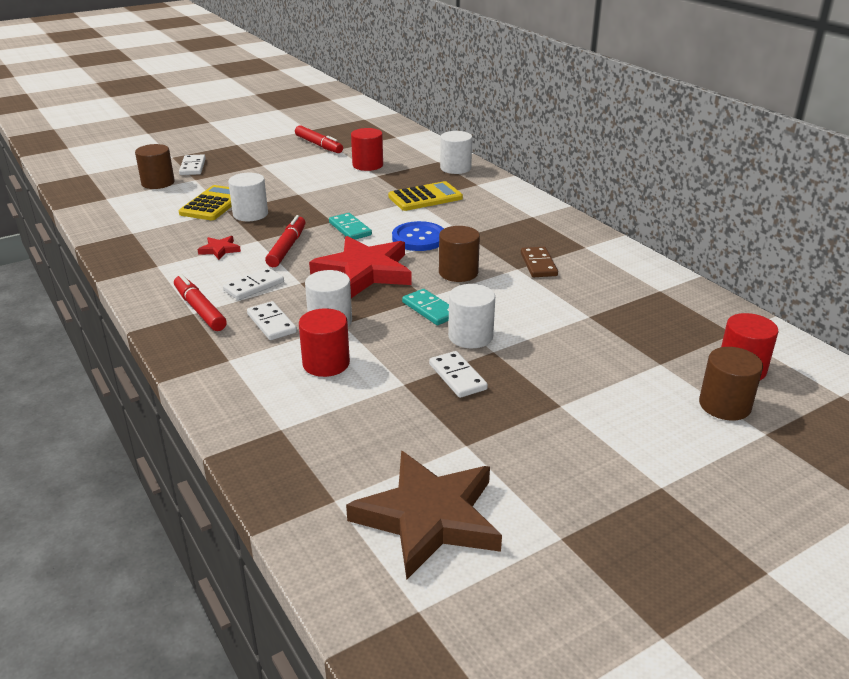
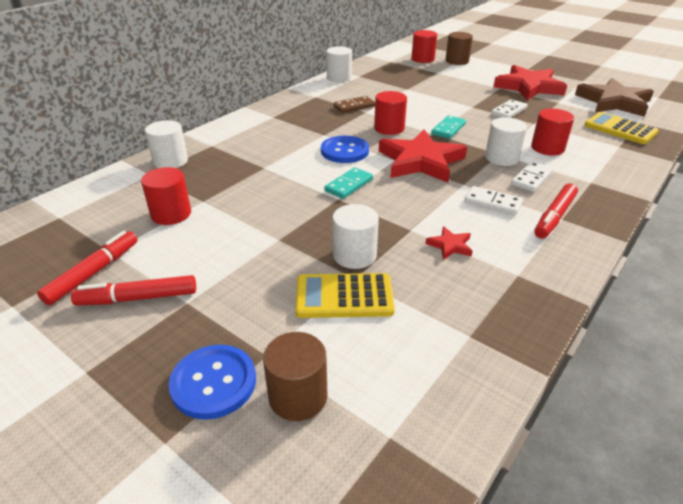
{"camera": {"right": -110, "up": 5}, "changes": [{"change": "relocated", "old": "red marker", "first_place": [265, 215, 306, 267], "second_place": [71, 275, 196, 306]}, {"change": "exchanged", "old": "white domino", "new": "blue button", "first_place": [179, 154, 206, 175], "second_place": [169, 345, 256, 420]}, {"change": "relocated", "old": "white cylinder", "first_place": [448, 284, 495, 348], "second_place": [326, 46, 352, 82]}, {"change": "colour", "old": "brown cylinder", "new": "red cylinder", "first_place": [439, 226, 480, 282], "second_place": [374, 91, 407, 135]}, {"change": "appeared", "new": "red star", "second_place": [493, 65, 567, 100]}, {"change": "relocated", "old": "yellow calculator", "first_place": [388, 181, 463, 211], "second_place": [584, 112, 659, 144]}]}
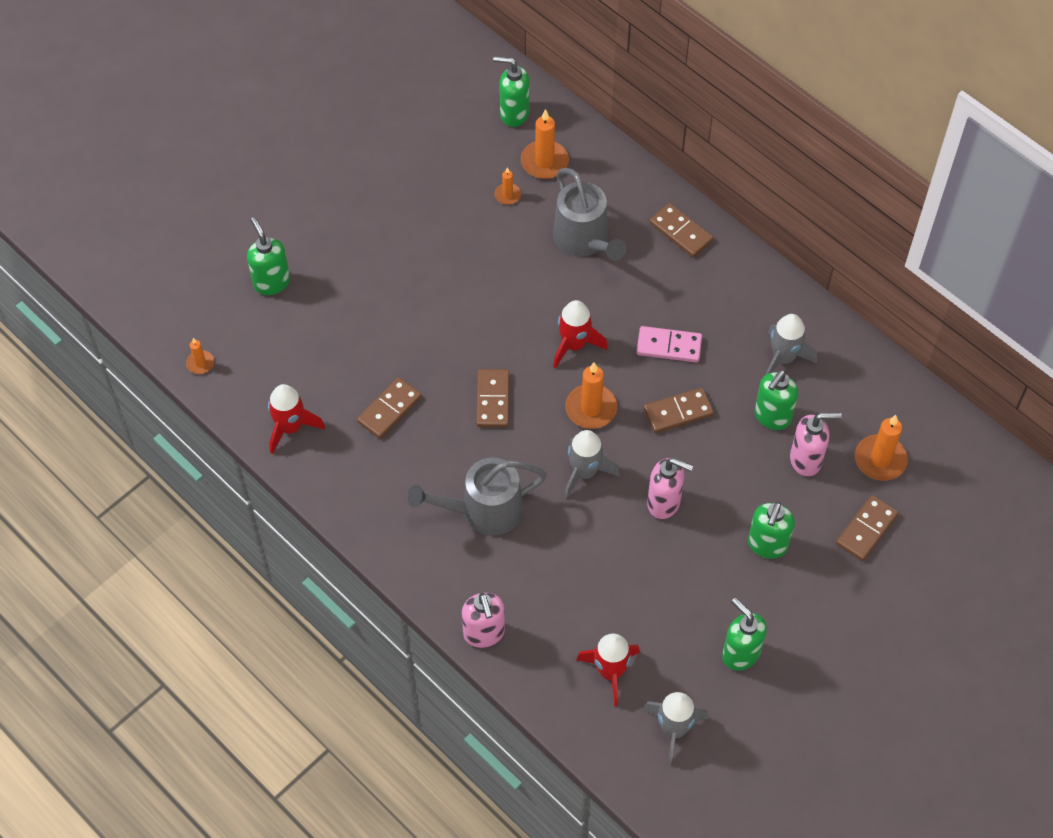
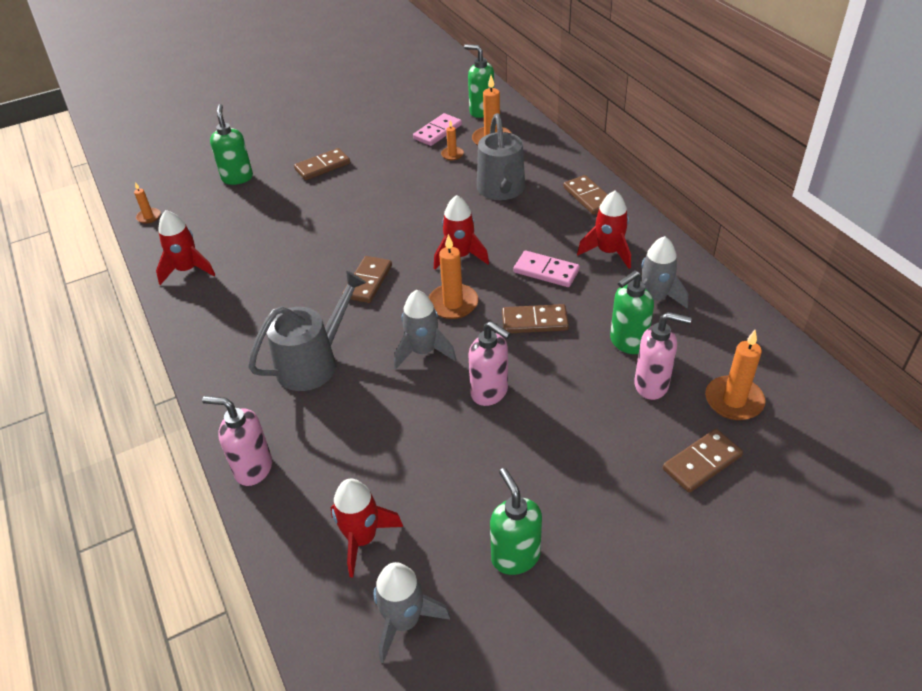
{"camera": {"right": 20, "up": -15}, "changes": [{"change": "spun", "old": "pink soap dispenser", "first_place": [462, 593, 505, 648], "second_place": [202, 396, 272, 486], "degrees": 105}, {"change": "spun", "old": "grey watering can", "first_place": [408, 457, 547, 535], "second_place": [248, 271, 366, 391], "degrees": 135}, {"change": "relocated", "old": "brown domino", "first_place": [357, 377, 422, 439], "second_place": [294, 148, 350, 180]}, {"change": "appeared", "new": "pink domino", "second_place": [413, 113, 462, 146]}, {"change": "appeared", "new": "red rocket", "second_place": [577, 191, 631, 269]}, {"change": "missing", "old": "green soap dispenser", "first_place": [748, 502, 795, 559]}]}
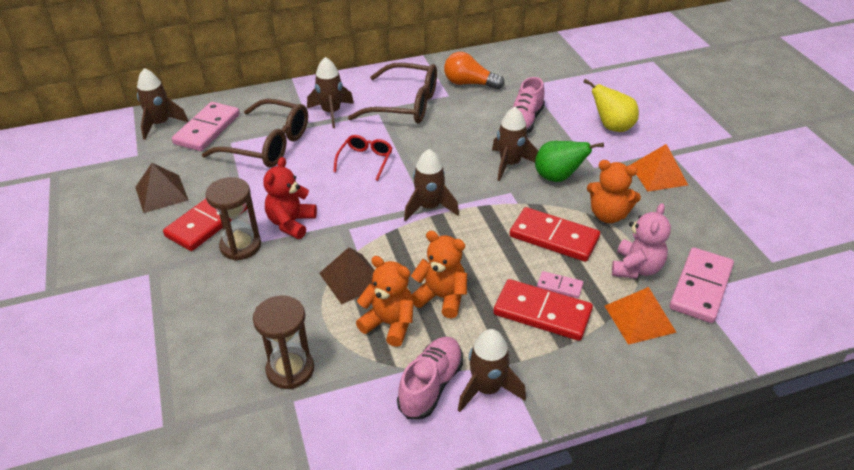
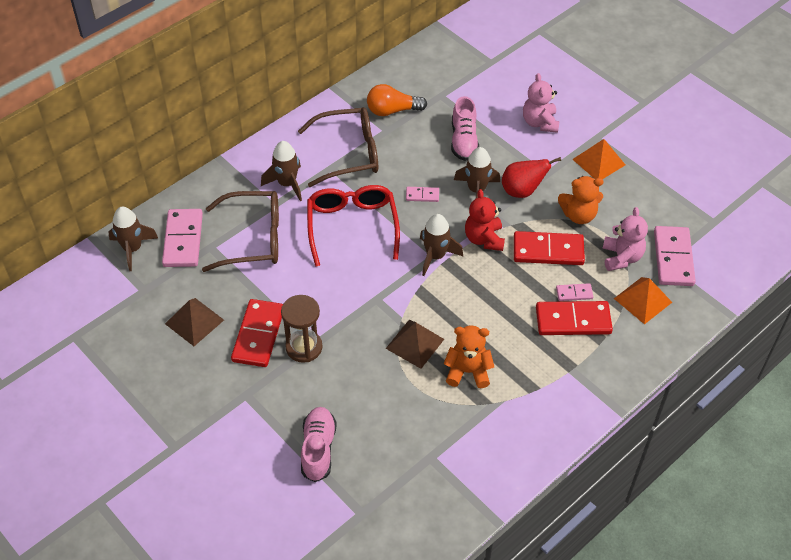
{"camera": {"right": -25, "up": 10}, "changes": [{"change": "relocated", "old": "pink shoe", "first_place": [397, 337, 463, 419], "second_place": [301, 407, 337, 482]}, {"change": "size", "old": "red glasses", "first_place": [333, 135, 392, 181], "second_place": [307, 185, 400, 267], "factor": 1.85}, {"change": "appeared", "new": "pink domino", "second_place": [406, 187, 439, 202]}, {"change": "relocated", "old": "red teddy bear", "first_place": [263, 157, 317, 239], "second_place": [465, 189, 505, 251]}, {"change": "colour", "old": "green pear", "new": "red pear", "first_place": [535, 141, 604, 182], "second_place": [502, 157, 561, 198]}, {"change": "exchanged", "old": "yellow pear", "new": "pink teddy bear", "first_place": [583, 79, 639, 132], "second_place": [523, 73, 560, 133]}, {"change": "missing", "old": "brown hourglass", "first_place": [253, 295, 314, 389]}, {"change": "missing", "old": "orange teddy bear", "first_place": [411, 231, 467, 318]}, {"change": "missing", "old": "brown rocket", "first_place": [458, 329, 526, 412]}]}
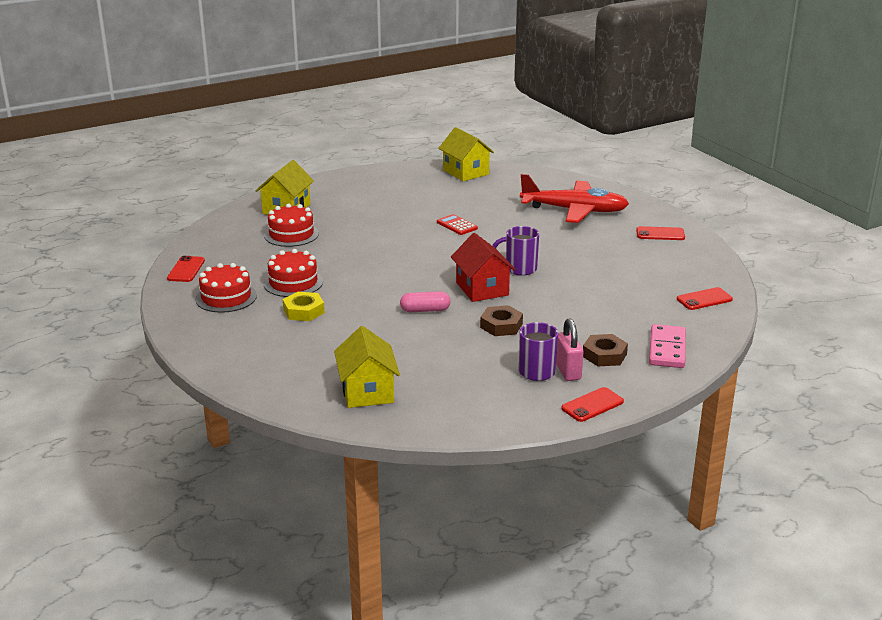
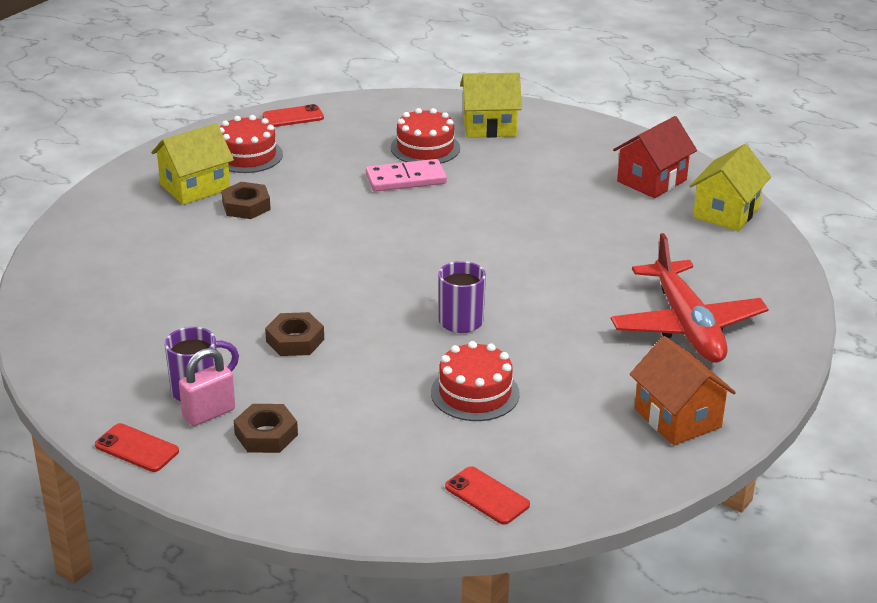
{"camera": {"right": 65, "up": 5}, "changes": [{"change": "relocated", "old": "yellow house", "first_place": [334, 326, 400, 408], "second_place": [151, 123, 234, 205]}, {"change": "colour", "old": "yellow nut", "new": "brown nut", "first_place": [283, 292, 325, 321], "second_place": [222, 182, 271, 219]}, {"change": "relocated", "old": "pink domino", "first_place": [649, 324, 686, 368], "second_place": [366, 159, 447, 192]}, {"change": "relocated", "old": "red cake", "first_place": [264, 249, 323, 297], "second_place": [431, 341, 520, 421]}, {"change": "relocated", "old": "red house", "first_place": [451, 233, 516, 302], "second_place": [613, 116, 697, 198]}, {"change": "exchanged", "old": "red phone", "new": "orange house", "first_place": [636, 226, 685, 240], "second_place": [630, 336, 736, 445]}, {"change": "missing", "old": "pink capsule", "first_place": [400, 291, 450, 312]}, {"change": "missing", "old": "red calculator", "first_place": [437, 214, 478, 235]}]}
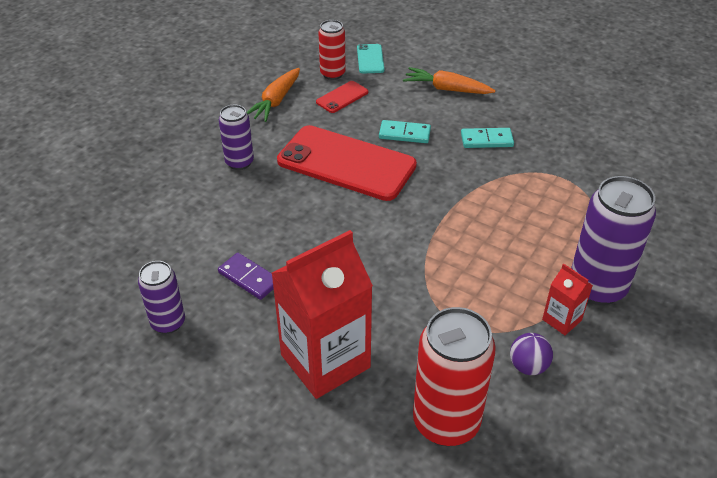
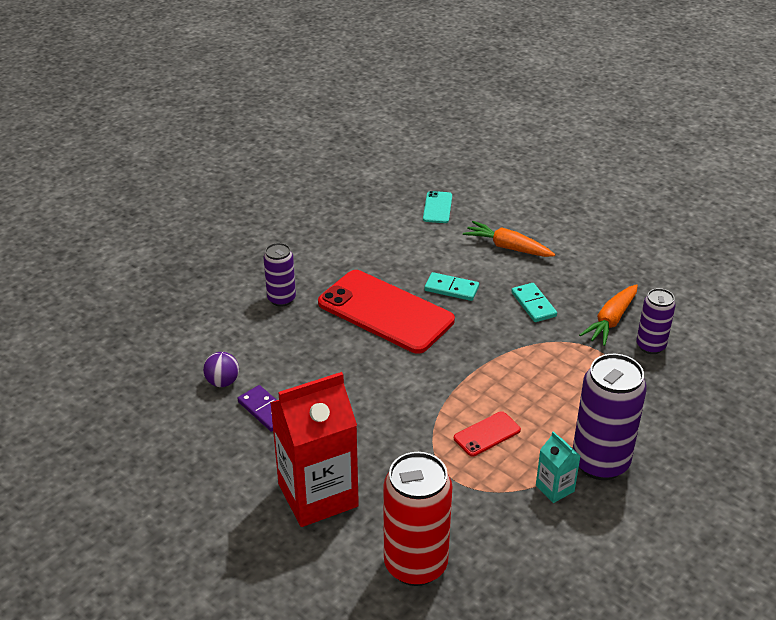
{"camera": {"right": 10, "up": -5}, "changes": [{"change": "relocated", "old": "purple ball", "first_place": [510, 333, 553, 375], "second_place": [203, 352, 239, 387]}, {"change": "relocated", "old": "red phone", "first_place": [316, 81, 368, 113], "second_place": [454, 411, 521, 457]}, {"change": "spun", "old": "turquoise domino", "first_place": [461, 128, 514, 148], "second_place": [511, 283, 557, 322], "degrees": 60}, {"change": "colour", "old": "red carton", "new": "turquoise carton", "first_place": [542, 264, 593, 335], "second_place": [536, 431, 580, 503]}, {"change": "relocated", "old": "orange carrot", "first_place": [246, 68, 300, 122], "second_place": [579, 284, 638, 346]}, {"change": "relocated", "old": "purple can", "first_place": [138, 261, 185, 334], "second_place": [636, 288, 676, 354]}, {"change": "missing", "old": "red can", "first_place": [318, 20, 346, 80]}]}
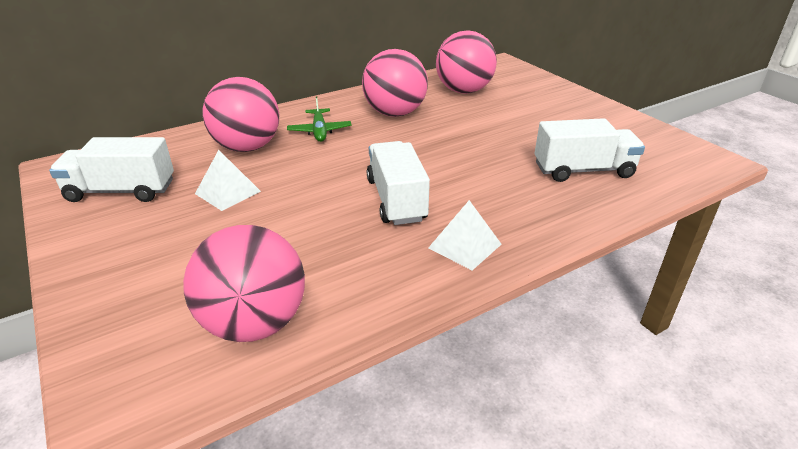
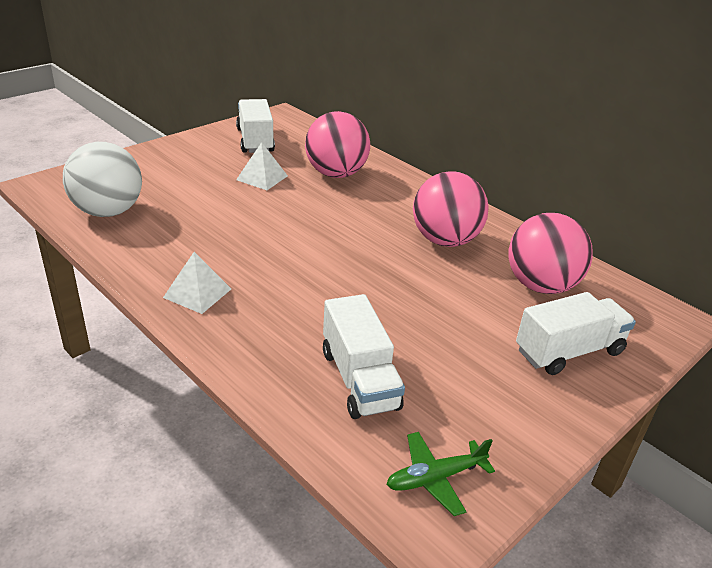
{"camera": {"right": 75, "up": 0}, "changes": [{"change": "colour", "old": "pink ball", "new": "white ball", "first_place": [183, 225, 305, 342], "second_place": [63, 142, 142, 217]}, {"change": "relocated", "old": "green plane", "first_place": [287, 96, 352, 142], "second_place": [386, 432, 495, 516]}, {"change": "relocated", "old": "white truck", "first_place": [367, 141, 430, 225], "second_place": [516, 292, 636, 375]}]}
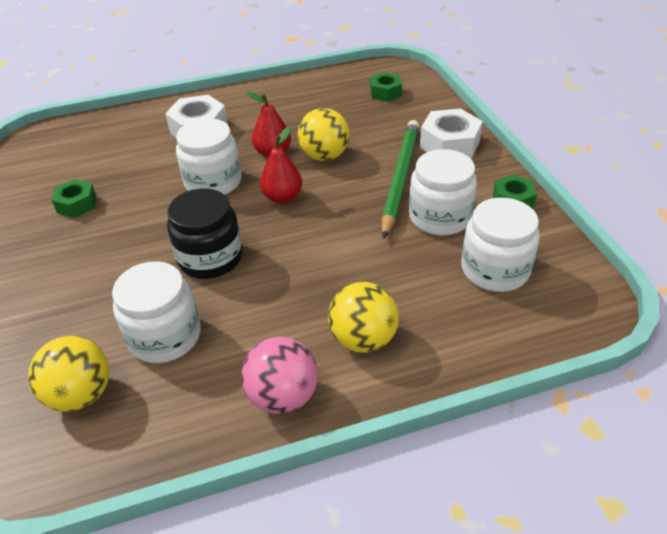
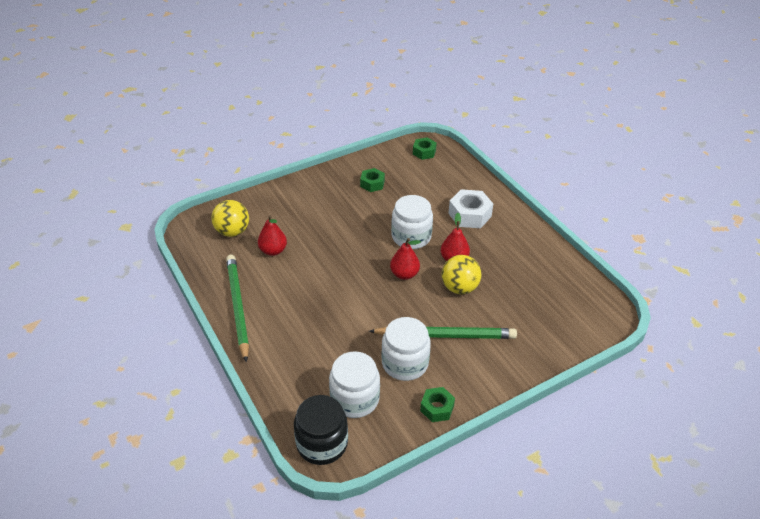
{"camera": {"right": 75, "up": 0}, "changes": [{"change": "exchanged", "old": "pink ball", "new": "green pencil", "first_place": [241, 337, 318, 414], "second_place": [226, 255, 249, 362]}, {"change": "exchanged", "old": "white jar", "new": "red pear", "first_place": [112, 261, 201, 363], "second_place": [258, 215, 287, 256]}, {"change": "relocated", "old": "black jar", "first_place": [167, 188, 242, 279], "second_place": [294, 395, 348, 465]}, {"change": "relocated", "old": "green nut", "first_place": [370, 72, 402, 102], "second_place": [413, 137, 437, 160]}, {"change": "missing", "old": "yellow ball", "first_place": [328, 282, 399, 353]}, {"change": "missing", "old": "white nut", "first_place": [420, 108, 483, 159]}]}
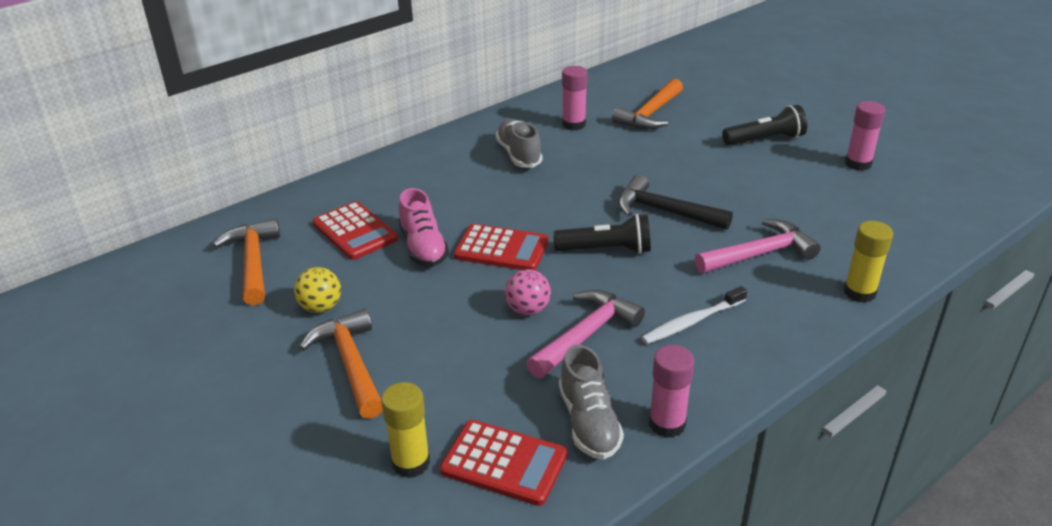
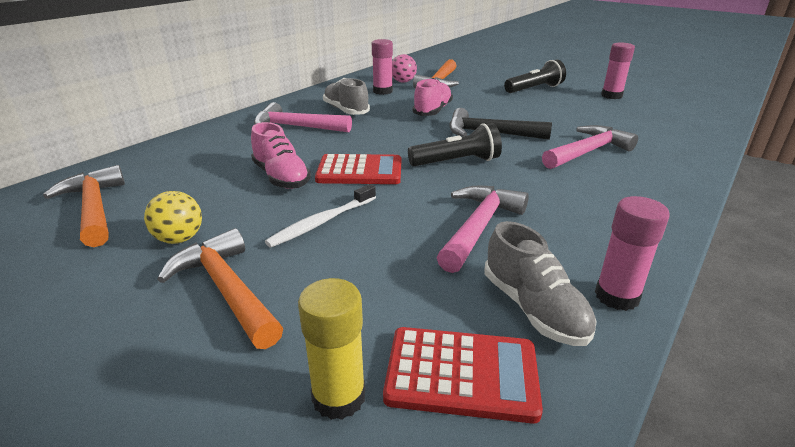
{"camera": {"right": -15, "up": -5}, "changes": [{"change": "appeared", "new": "pink hammer", "second_place": [254, 102, 352, 132]}, {"change": "relocated", "old": "white toothbrush", "first_place": [641, 286, 747, 344], "second_place": [265, 184, 376, 248]}, {"change": "relocated", "old": "pink ball", "first_place": [505, 269, 551, 316], "second_place": [392, 54, 417, 83]}, {"change": "appeared", "new": "pink shoe", "second_place": [412, 78, 453, 116]}, {"change": "missing", "old": "red calculator", "first_place": [312, 201, 398, 260]}, {"change": "missing", "old": "yellow glue stick", "first_place": [844, 221, 893, 303]}]}
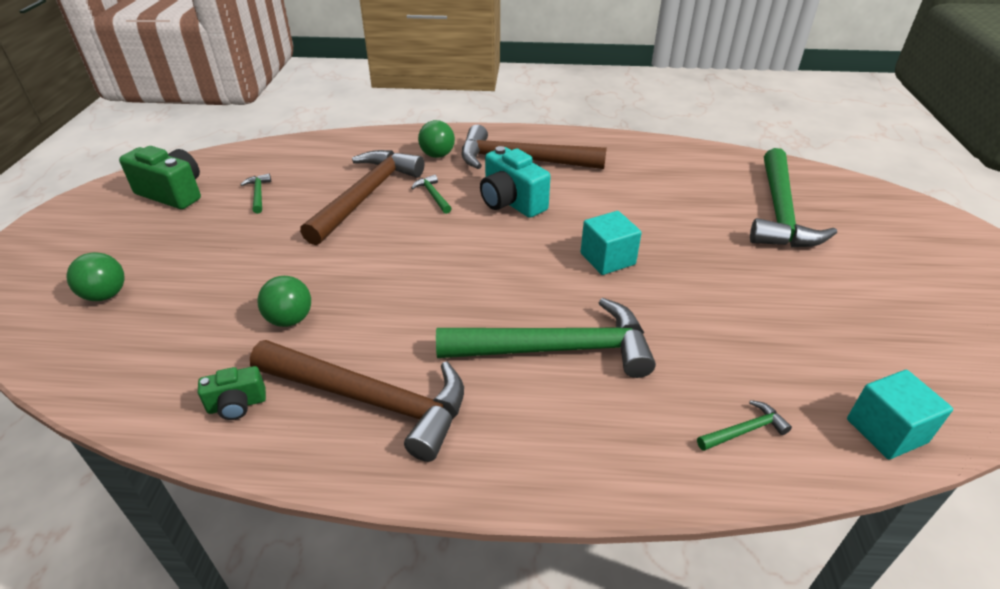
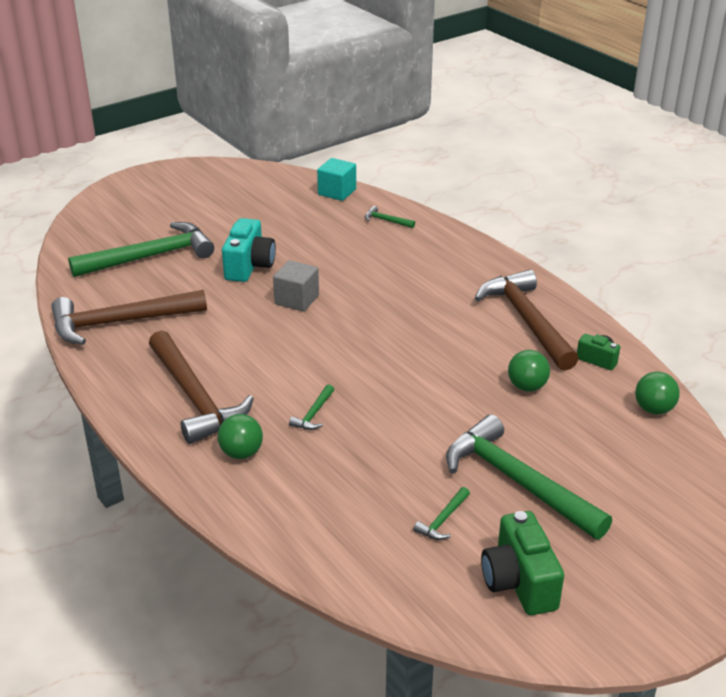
{"camera": {"right": -130, "up": -5}, "changes": [{"change": "relocated", "old": "brown hammer", "first_place": [300, 150, 425, 245], "second_place": [51, 290, 207, 345]}, {"change": "relocated", "old": "turquoise camera", "first_place": [480, 146, 551, 218], "second_place": [222, 218, 276, 282]}, {"change": "colour", "old": "turquoise cube", "new": "grey cube", "first_place": [581, 211, 642, 275], "second_place": [273, 260, 319, 311]}, {"change": "relocated", "old": "green hammer", "first_place": [436, 298, 656, 378], "second_place": [446, 414, 612, 539]}, {"change": "relocated", "old": "green ball", "first_place": [66, 252, 125, 301], "second_place": [635, 372, 680, 415]}]}
